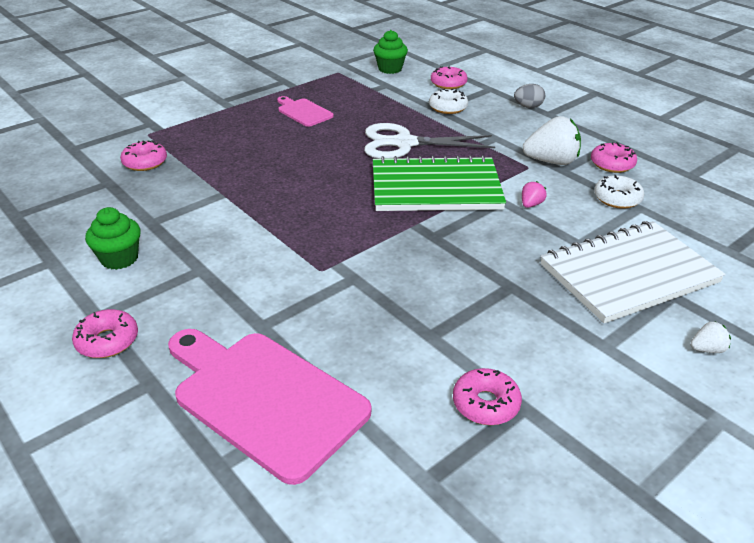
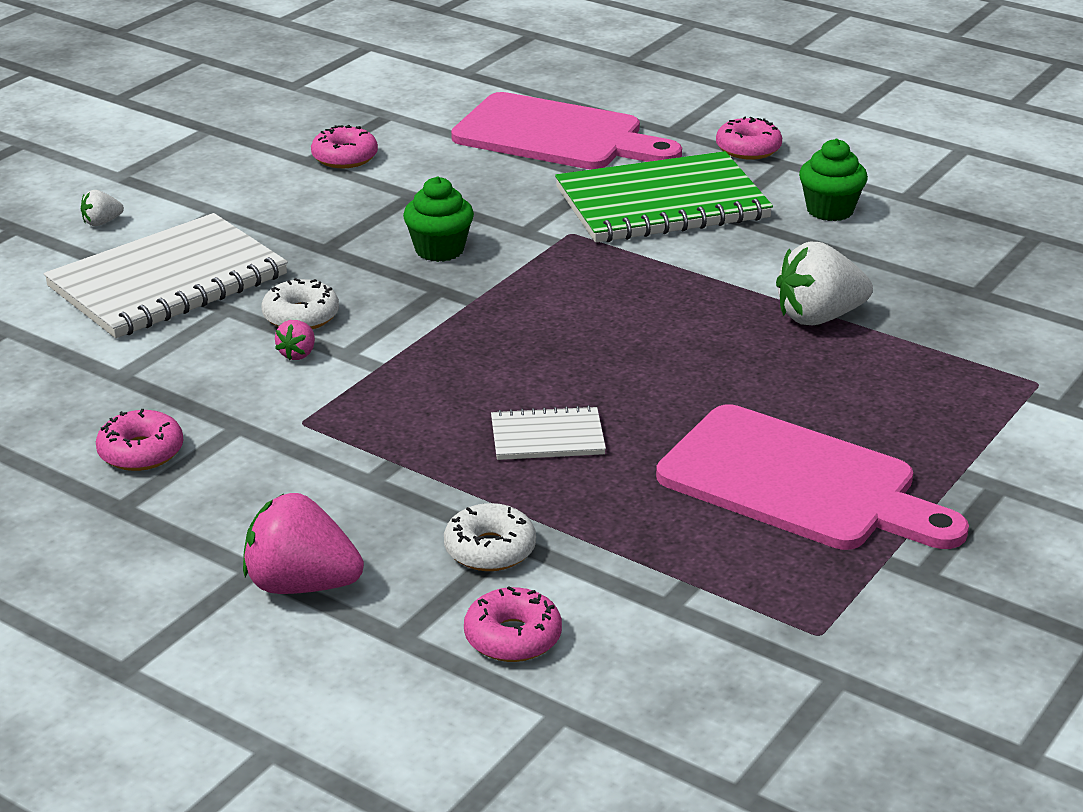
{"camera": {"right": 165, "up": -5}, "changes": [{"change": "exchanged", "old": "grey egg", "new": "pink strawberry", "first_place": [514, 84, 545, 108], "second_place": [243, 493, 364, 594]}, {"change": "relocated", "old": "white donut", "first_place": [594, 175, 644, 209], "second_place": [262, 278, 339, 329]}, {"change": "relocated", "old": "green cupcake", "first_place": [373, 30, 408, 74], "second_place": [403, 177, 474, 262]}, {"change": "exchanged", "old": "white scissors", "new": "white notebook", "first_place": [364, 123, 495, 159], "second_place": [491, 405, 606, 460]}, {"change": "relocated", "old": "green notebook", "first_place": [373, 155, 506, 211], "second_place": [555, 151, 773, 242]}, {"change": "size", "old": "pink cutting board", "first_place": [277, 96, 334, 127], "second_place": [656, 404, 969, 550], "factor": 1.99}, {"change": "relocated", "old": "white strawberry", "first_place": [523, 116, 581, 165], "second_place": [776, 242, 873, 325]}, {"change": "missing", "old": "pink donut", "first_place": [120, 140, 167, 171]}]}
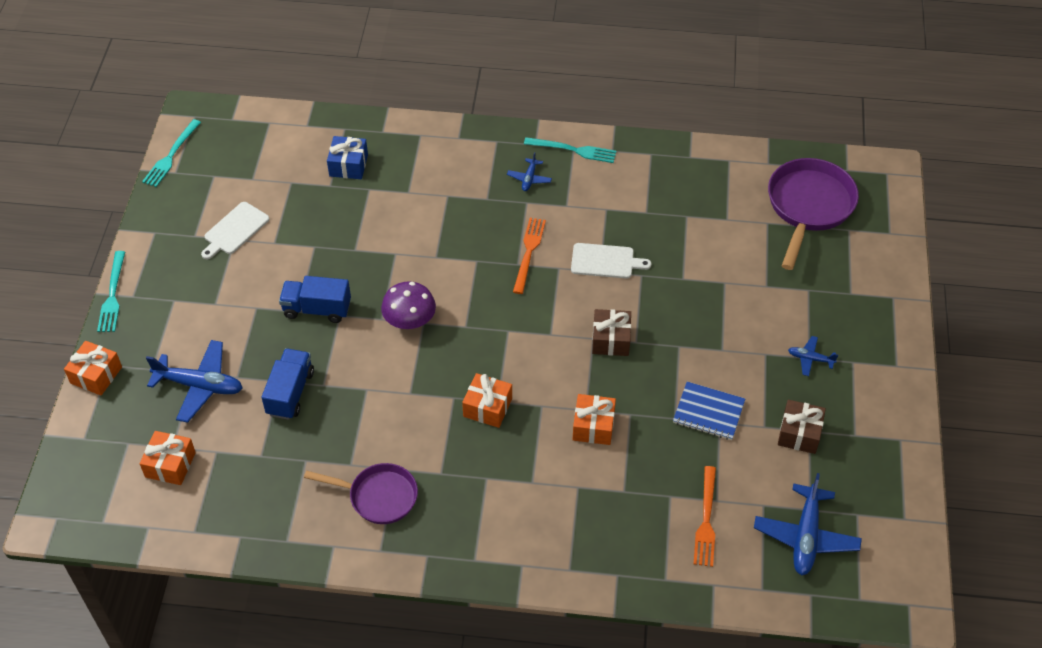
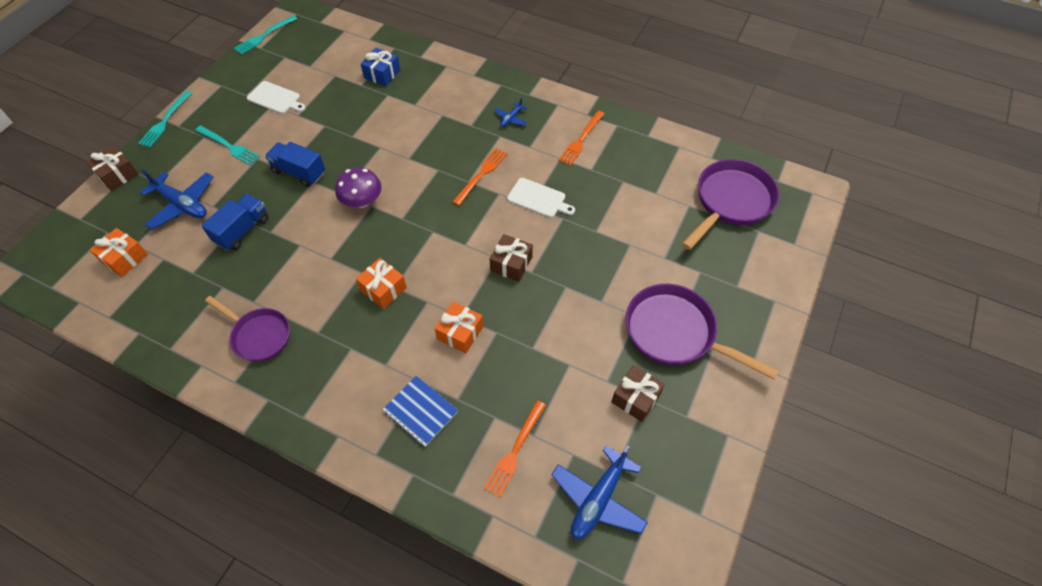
{"camera": {"right": 20, "up": 5}, "changes": [{"change": "colour", "old": "orange gift", "new": "brown gift", "first_place": [64, 341, 122, 395], "second_place": [86, 146, 139, 191]}, {"change": "relocated", "old": "turquoise fork", "first_place": [524, 137, 616, 163], "second_place": [195, 126, 260, 166]}, {"change": "spun", "old": "white cutting board", "first_place": [201, 202, 269, 259], "second_place": [247, 81, 306, 114], "degrees": -120}, {"change": "relocated", "old": "blue notebook", "first_place": [673, 382, 745, 440], "second_place": [382, 376, 458, 447]}, {"change": "appeared", "new": "orange fork", "second_place": [558, 111, 605, 166]}, {"change": "exchanged", "old": "blue plane", "new": "purple pan", "first_place": [788, 336, 838, 376], "second_place": [626, 284, 779, 380]}]}
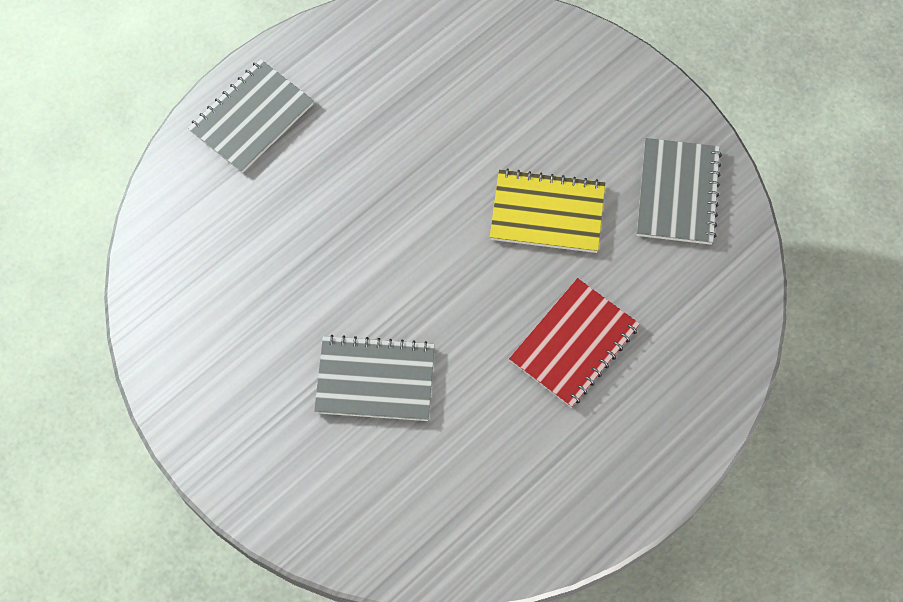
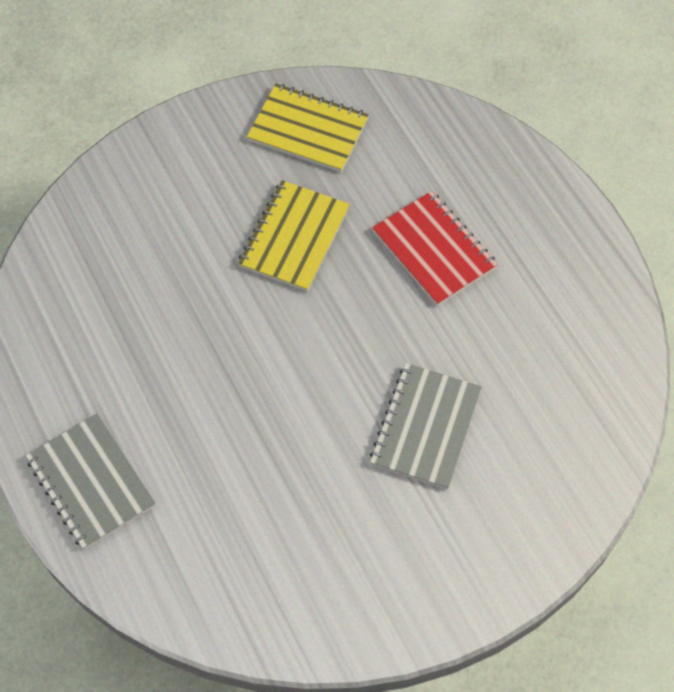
{"camera": {"right": -75, "up": -5}, "changes": [{"change": "colour", "old": "grey notebook", "new": "yellow notebook", "first_place": [637, 138, 722, 245], "second_place": [247, 83, 369, 172]}]}
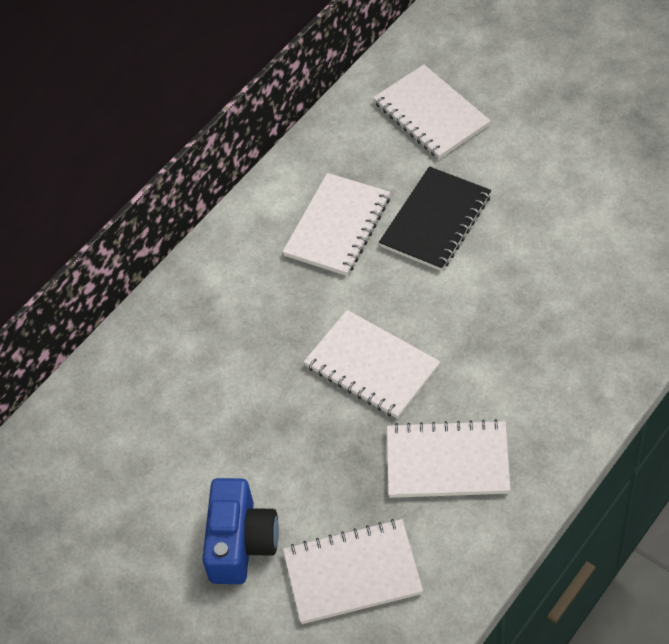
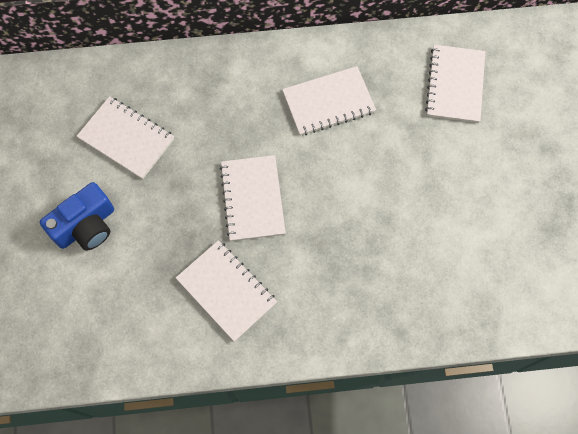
{"camera": {"right": 40, "up": 15}, "changes": [{"change": "relocated", "old": "white notebook", "first_place": [283, 519, 423, 624], "second_place": [77, 96, 174, 179]}, {"change": "missing", "old": "black notebook", "first_place": [379, 166, 491, 271]}]}
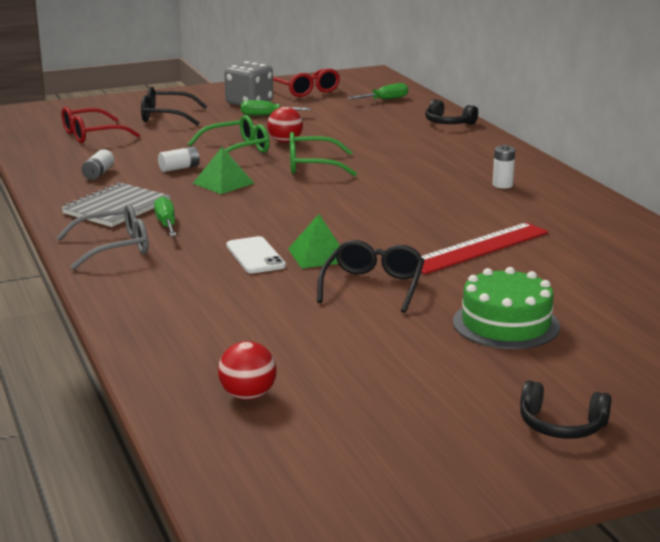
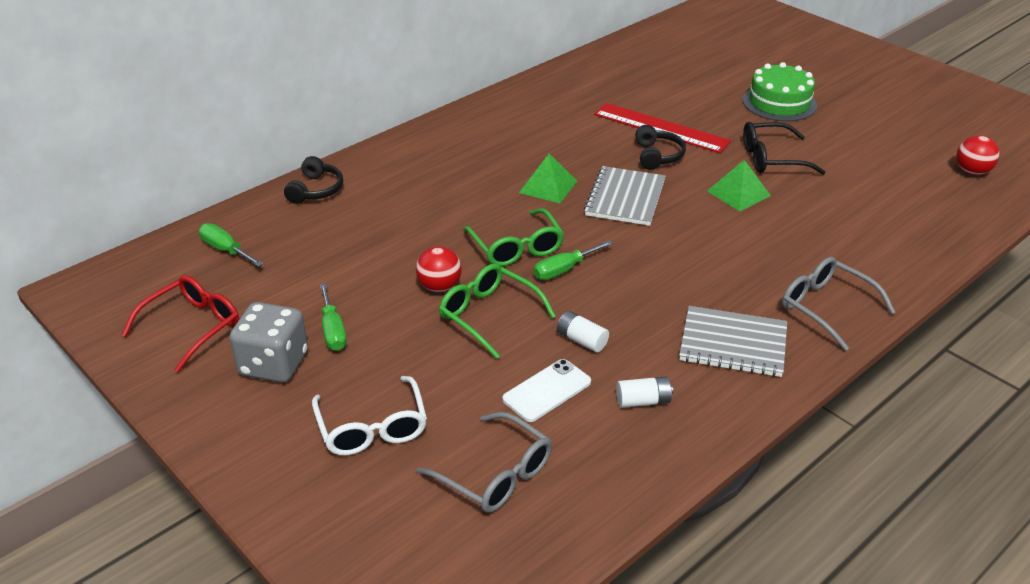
{"camera": {"right": -110, "up": 15}, "changes": [{"change": "colour", "old": "black glasses", "new": "white glasses", "first_place": [141, 86, 207, 126], "second_place": [312, 376, 427, 455]}, {"change": "colour", "old": "red glasses", "new": "grey glasses", "first_place": [61, 107, 140, 143], "second_place": [417, 412, 552, 513]}, {"change": "relocated", "old": "white phone", "first_place": [226, 236, 286, 273], "second_place": [502, 359, 591, 422]}, {"change": "relocated", "old": "green pyramid", "first_place": [193, 147, 255, 194], "second_place": [519, 153, 577, 203]}, {"change": "relocated", "old": "green screwdriver", "first_place": [154, 196, 177, 236], "second_place": [533, 240, 613, 280]}, {"change": "appeared", "new": "grey notebook", "second_place": [584, 166, 666, 226]}, {"change": "relocated", "old": "black headphones", "first_place": [520, 380, 612, 439], "second_place": [635, 125, 686, 170]}, {"change": "missing", "old": "white battery", "first_place": [492, 145, 515, 189]}]}
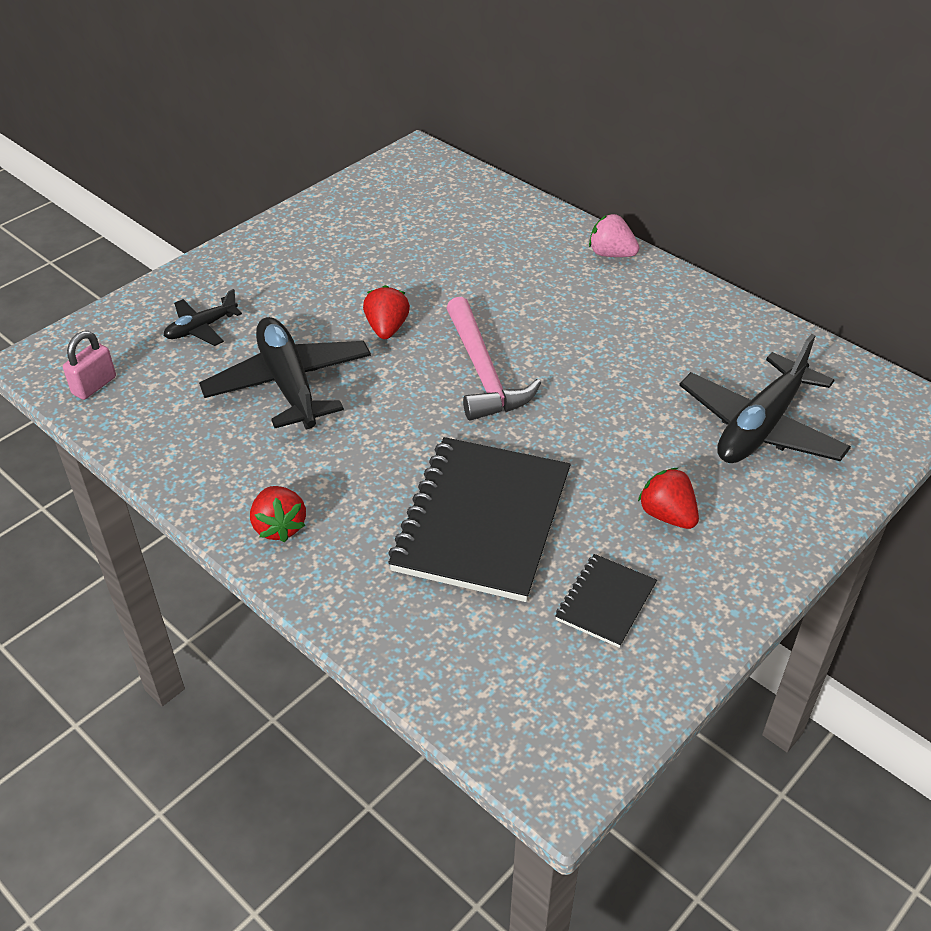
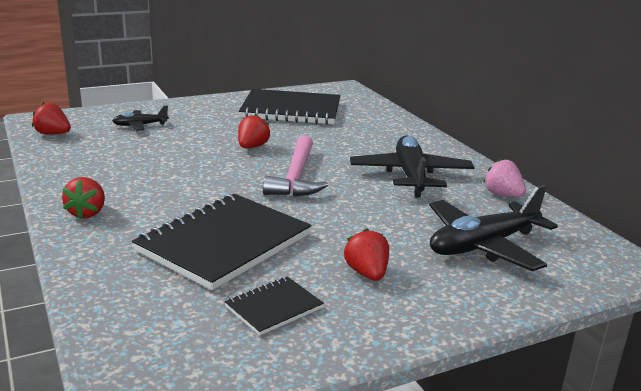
{"camera": {"right": 20, "up": -20}, "changes": [{"change": "exchanged", "old": "pink padlock", "new": "red strawberry", "first_place": [63, 331, 116, 400], "second_place": [32, 102, 71, 135]}, {"change": "appeared", "new": "black notebook", "second_place": [239, 89, 340, 125]}, {"change": "relocated", "old": "black plane", "first_place": [199, 317, 371, 429], "second_place": [350, 136, 475, 198]}, {"change": "relocated", "old": "pink strawberry", "first_place": [589, 214, 639, 257], "second_place": [483, 158, 526, 197]}]}
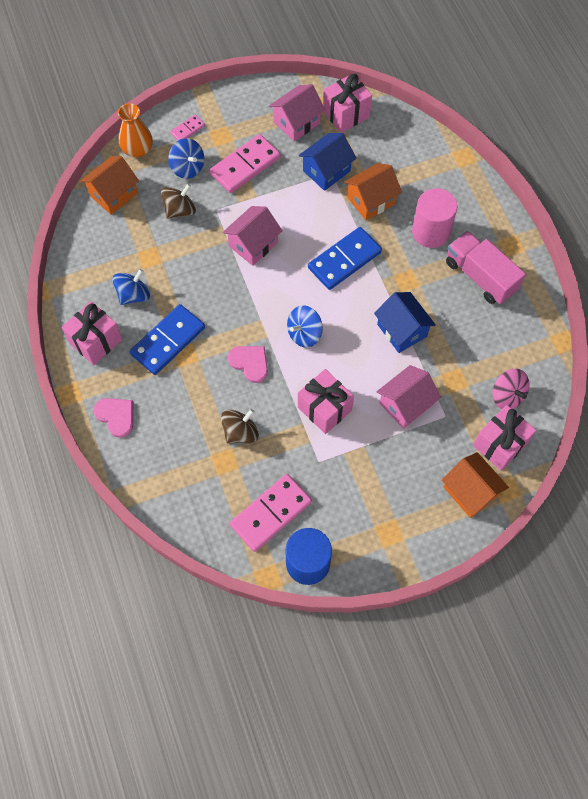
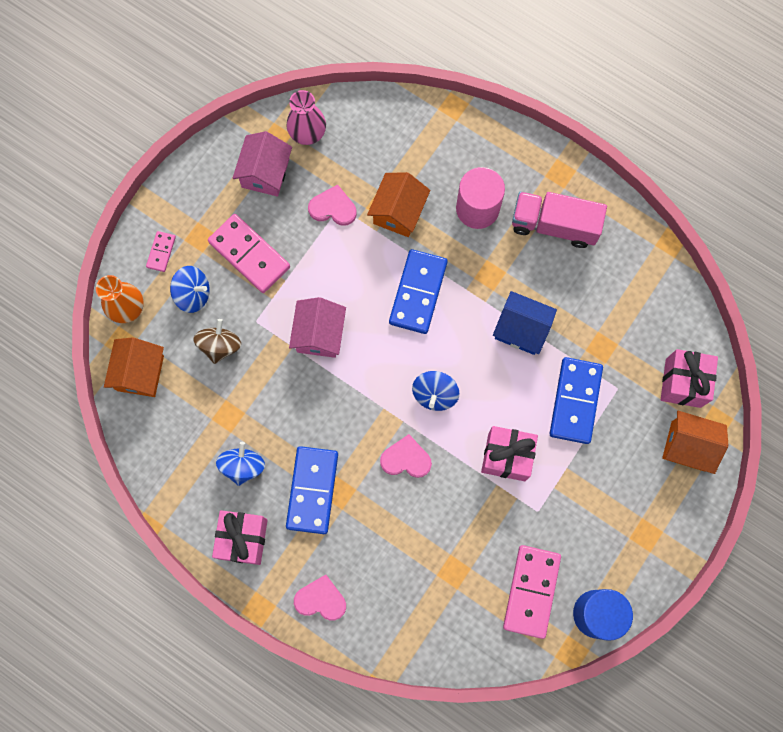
{"camera": {"right": -35, "up": 10}, "changes": [{"change": "spun", "old": "pink domino", "first_place": [210, 134, 281, 193], "second_place": [208, 214, 290, 293], "degrees": -60}, {"change": "exchanged", "old": "pink gift", "new": "pink vase", "first_place": [323, 74, 372, 133], "second_place": [286, 90, 326, 145]}, {"change": "exchanged", "old": "blue house", "new": "pink heart", "first_place": [299, 133, 356, 191], "second_place": [308, 185, 357, 226]}, {"change": "exchanged", "old": "pink house", "new": "blue domino", "first_place": [377, 365, 441, 429], "second_place": [549, 357, 603, 444]}, {"change": "missing", "old": "brown spinning top", "first_place": [221, 409, 259, 443]}, {"change": "missing", "old": "pink spinning top", "first_place": [493, 369, 530, 409]}]}
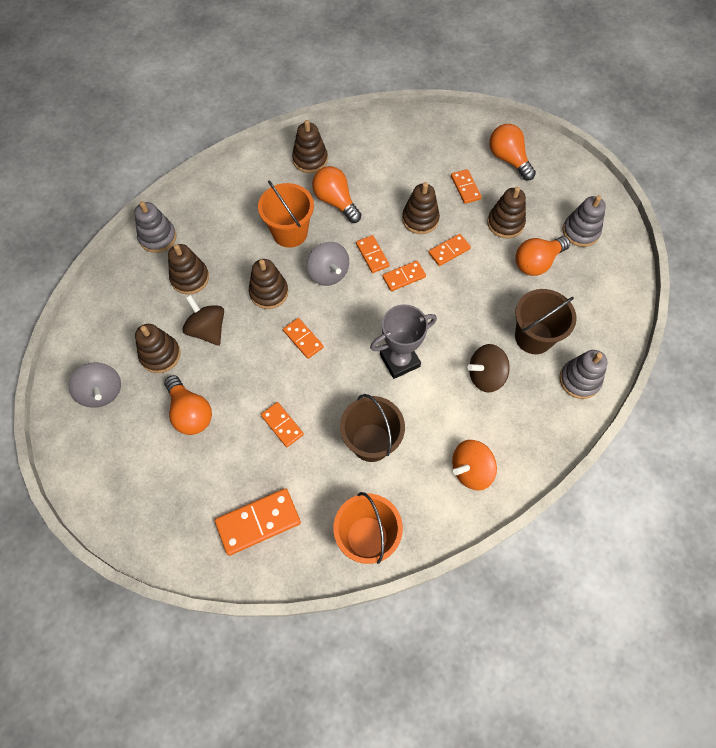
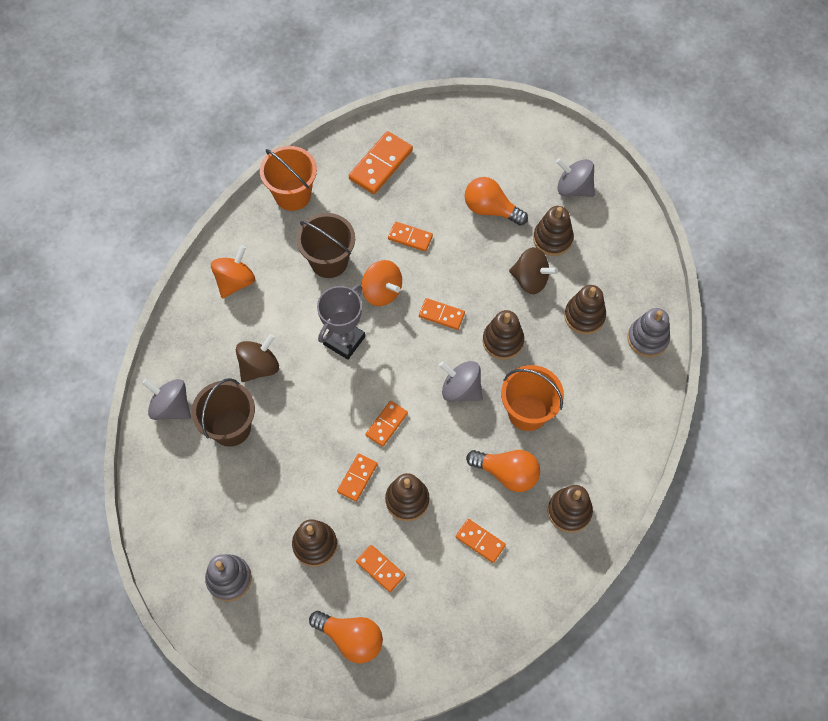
{"camera": {"right": 150, "up": 0}, "changes": [{"change": "exchanged", "old": "grey stacking toy", "new": "grey spinning top", "first_place": [559, 350, 608, 399], "second_place": [142, 379, 191, 420]}, {"change": "appeared", "new": "orange spinning top", "second_place": [362, 260, 402, 306]}, {"change": "relocated", "old": "orange domino", "first_place": [356, 235, 390, 273], "second_place": [456, 519, 506, 563]}, {"change": "missing", "old": "orange light bulb", "first_place": [515, 236, 570, 276]}]}
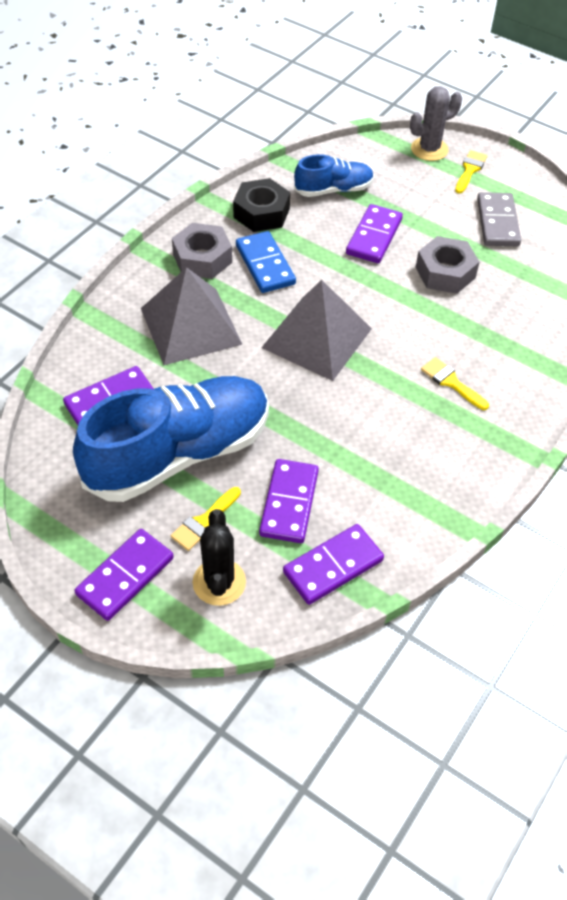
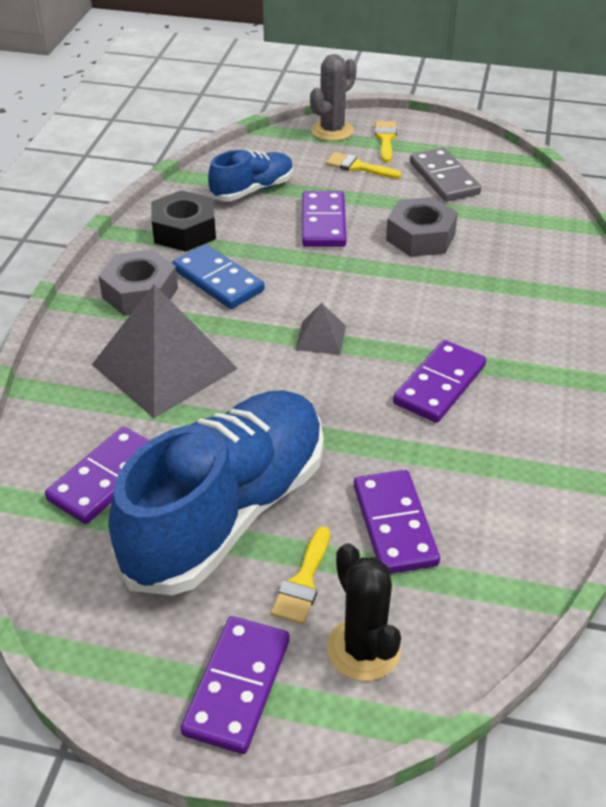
{"camera": {"right": -20, "up": -10}, "changes": [{"change": "size", "old": "grey pyramid", "first_place": [261, 280, 372, 381], "second_place": [295, 303, 346, 355], "factor": 0.44}, {"change": "relocated", "old": "yellow brush", "first_place": [421, 357, 489, 410], "second_place": [326, 152, 402, 179]}, {"change": "relocated", "old": "purple domino", "first_place": [283, 524, 384, 605], "second_place": [393, 340, 486, 423]}]}
